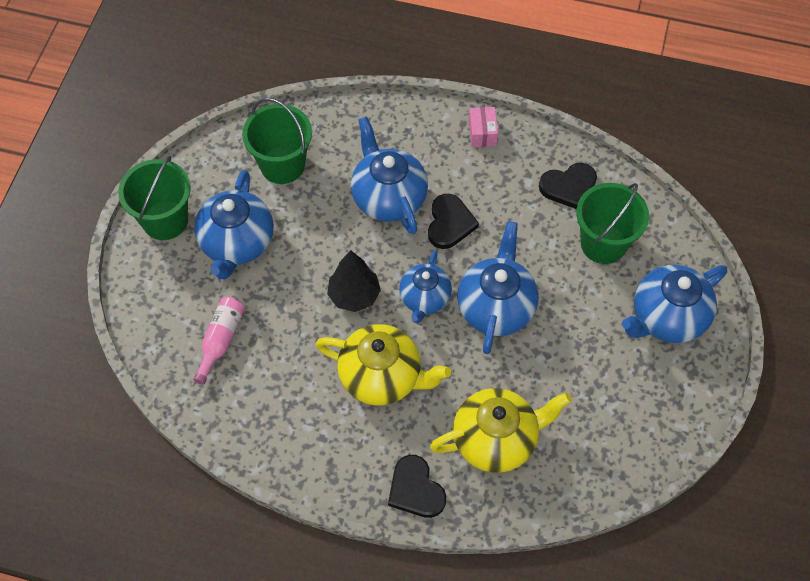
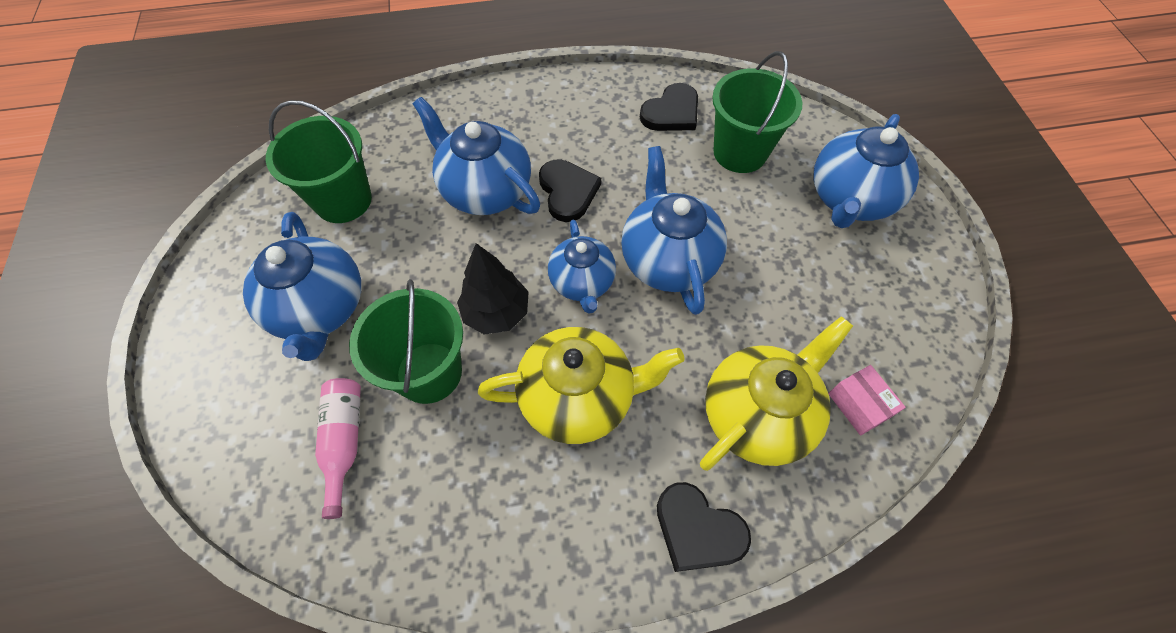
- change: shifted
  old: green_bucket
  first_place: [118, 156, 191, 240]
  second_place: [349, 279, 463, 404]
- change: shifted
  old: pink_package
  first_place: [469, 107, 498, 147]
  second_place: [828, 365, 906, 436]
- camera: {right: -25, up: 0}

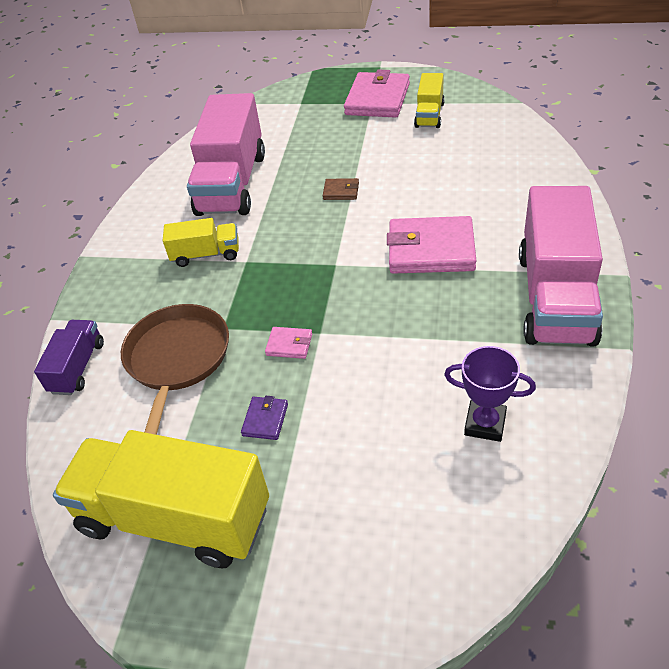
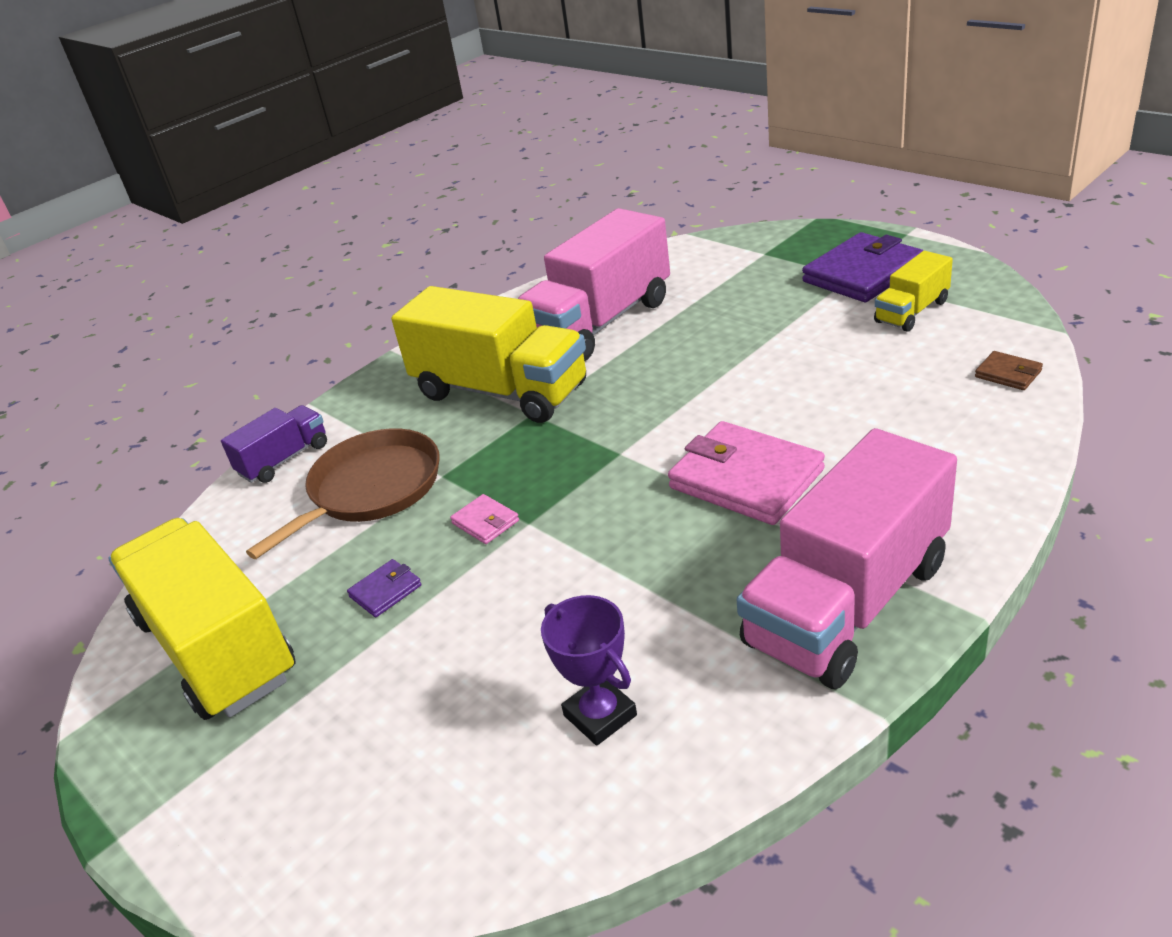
- change: scaled
  old: bright_yellow_lorry
  first_place: [163, 218, 239, 267]
  second_place: [391, 286, 586, 423]
  factor: 2.0
- change: repainted
  old: pink_wallet
  new: royal_purple_wallet
  first_place: [344, 70, 410, 118]
  second_place: [802, 232, 924, 302]
- change: shifted
  old: russet_wallet
  first_place: [323, 178, 359, 200]
  second_place: [975, 351, 1043, 390]
- camera: {right: 35, up: -10}

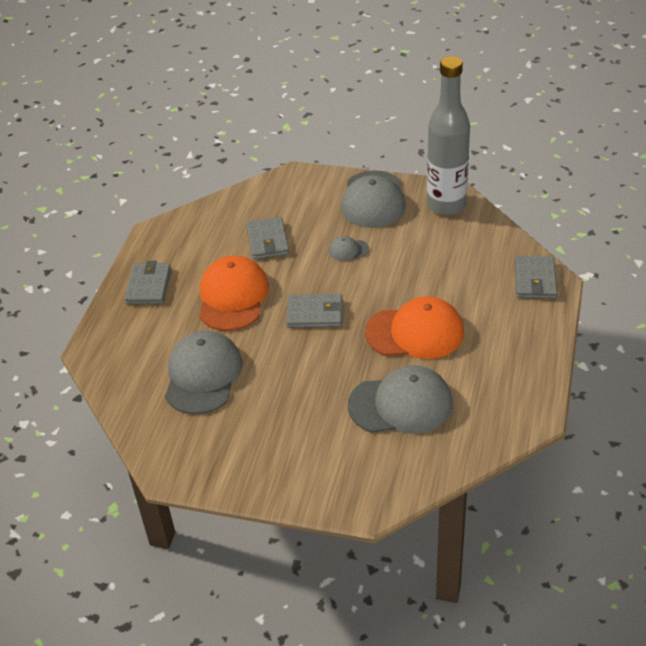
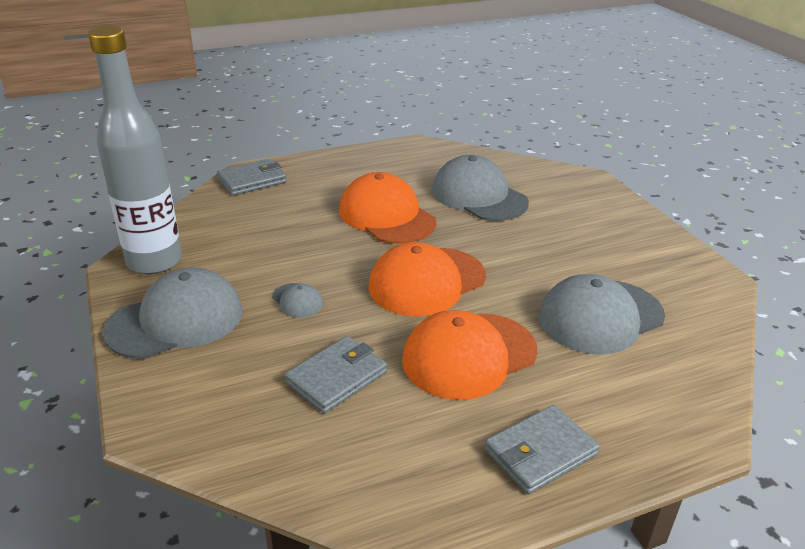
- change: swapped
  old: gray_wallet
  new: bright_orange_peaked_cap
  first_place: [286, 294, 343, 328]
  second_place: [369, 242, 486, 316]
- camera: {right: -130, up: -10}

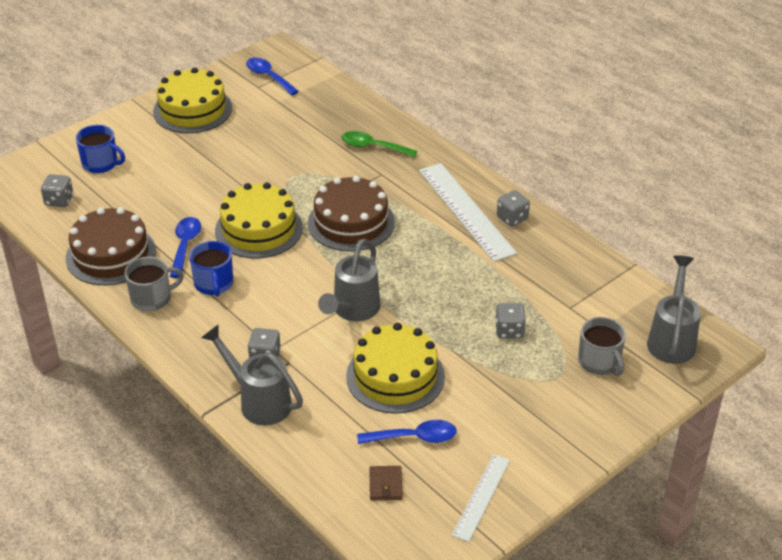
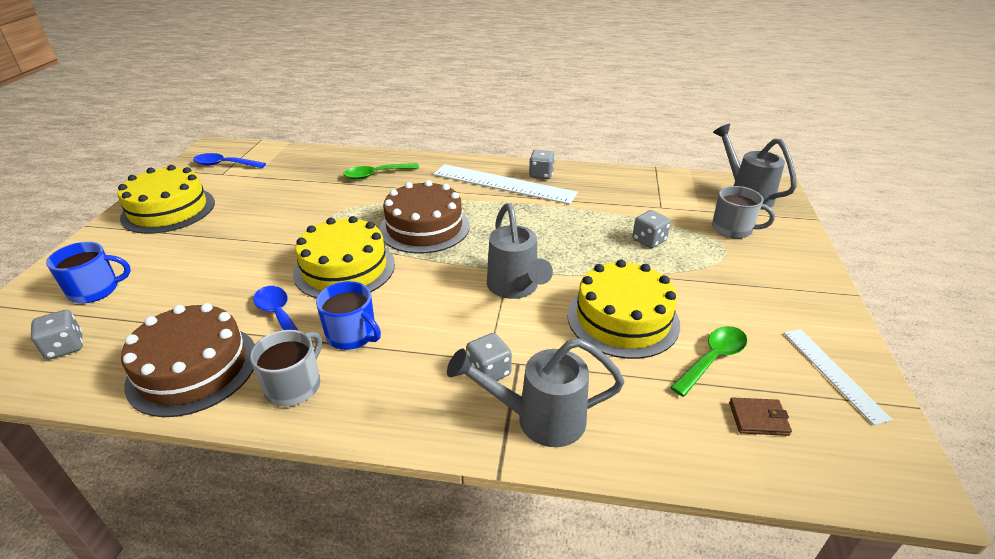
- change: repainted
  old: cobalt_spoon
  new: green_spoon
  first_place: [357, 420, 457, 444]
  second_place: [670, 326, 747, 397]
- change: rotated
  old: russet_wallet
  first_place: [369, 466, 403, 500]
  second_place: [729, 397, 792, 436]
  degrees: -45
- camera: {right: -40, up: -5}

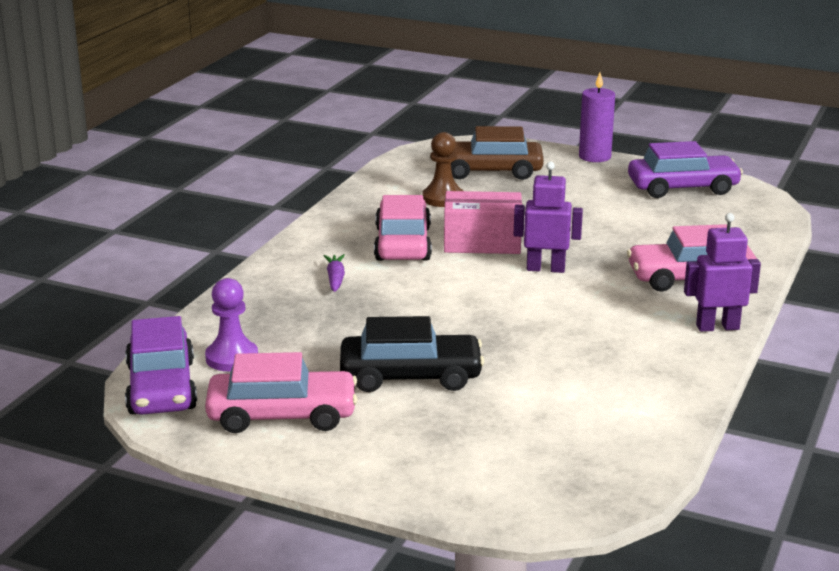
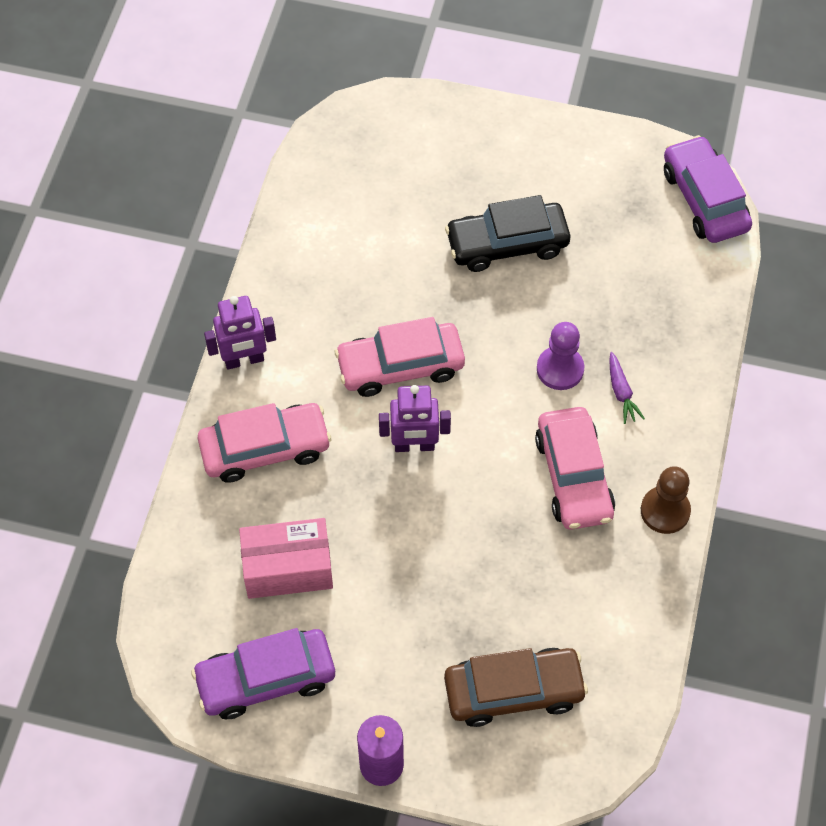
- change: shifted
  old: pink_package
  first_place: [444, 191, 522, 254]
  second_place: [239, 518, 333, 599]
- change: shifted
  old: pink_car
  first_place: [205, 352, 357, 433]
  second_place: [335, 317, 465, 397]
- change: shifted
  old: royal_purple_game_pawn
  first_place: [205, 278, 258, 371]
  second_place: [537, 322, 584, 390]
- change: shifted
  old: russet_game_pawn
  first_place: [422, 132, 463, 207]
  second_place: [641, 466, 691, 534]
- camera: {right: 170, up: 35}

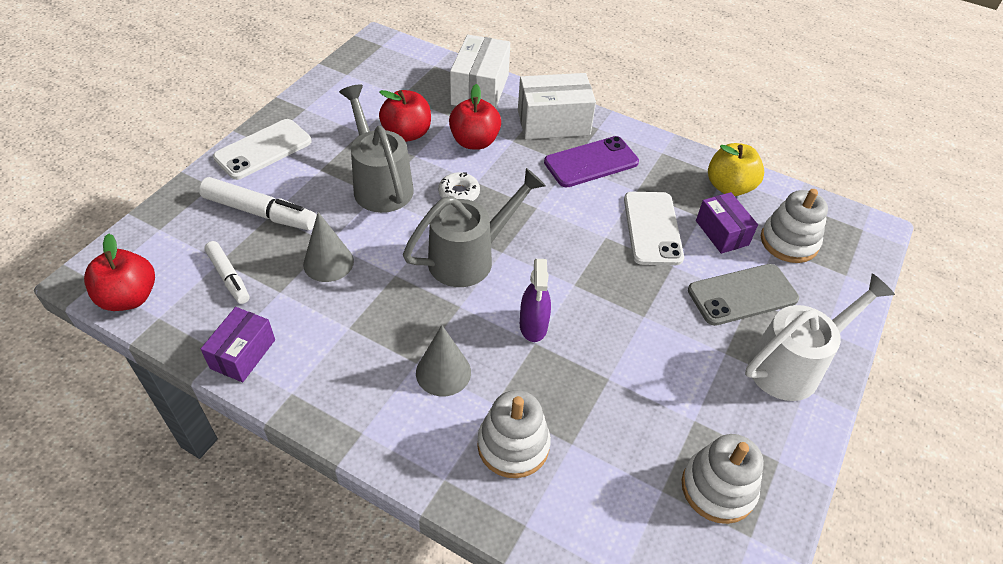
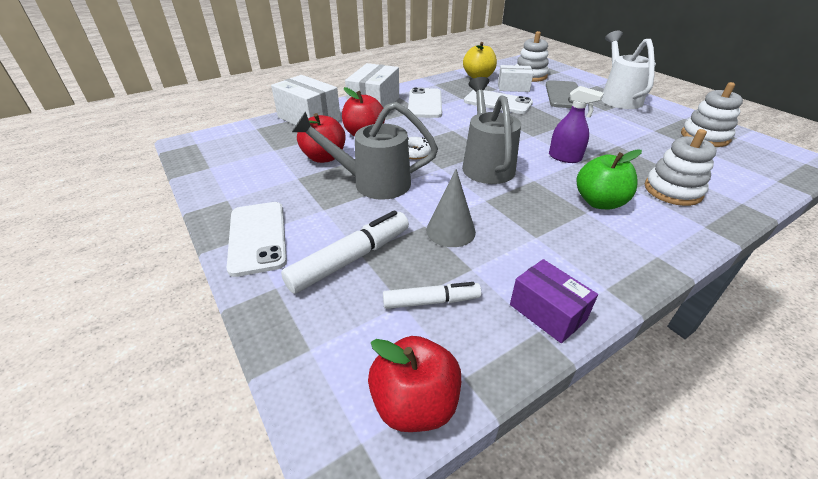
- change: repainted
  old: royal_purple_mobile_phone
  new: snow-white_mobile_phone
  first_place: [544, 136, 639, 188]
  second_place: [408, 87, 442, 118]
- change: repainted
  old: royal_purple_package
  new: snow-white_package
  first_place: [696, 192, 758, 254]
  second_place: [498, 65, 533, 92]
- change: swapped
  old: gray_solid_cone
  new: green_apple
  first_place: [416, 325, 471, 396]
  second_place: [577, 149, 642, 209]
- camera: {right: -60, up: -10}

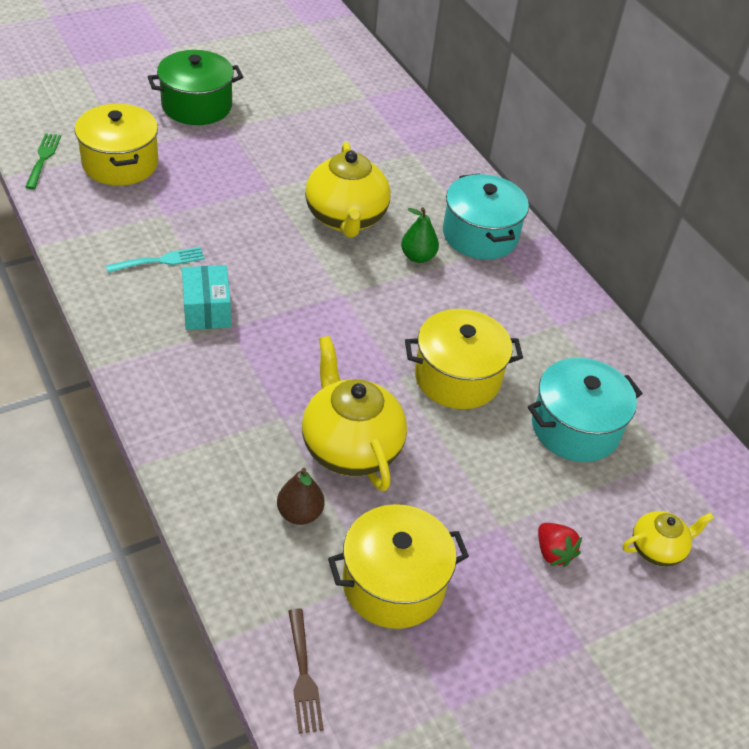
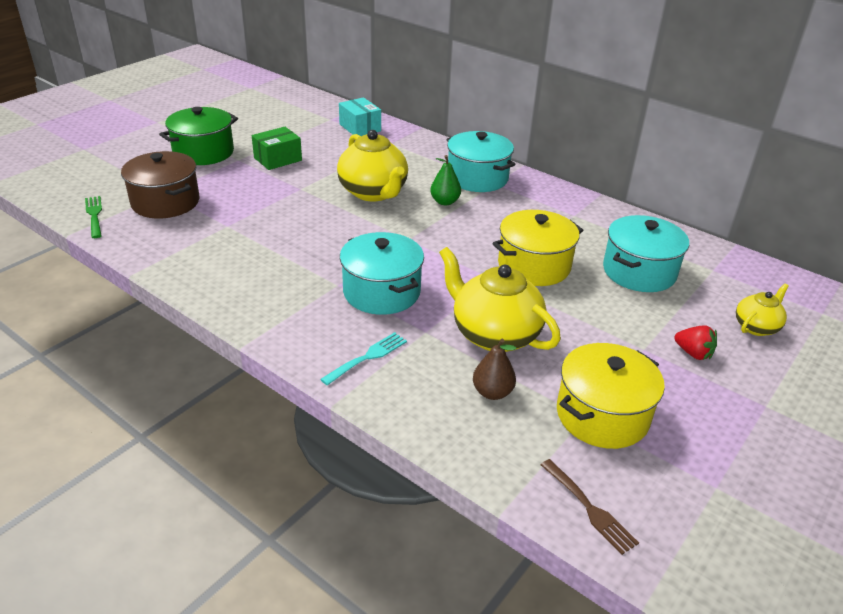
- change: repainted
  old: bright_yellow_cooking_pot
  new: russet_cooking_pot
  first_place: [75, 104, 159, 186]
  second_place: [121, 151, 200, 219]
- change: new
  new: green_package
  second_place: [252, 127, 302, 170]
- change: shifted
  old: teal_fork
  first_place: [106, 247, 205, 273]
  second_place: [320, 332, 407, 385]
- change: shifted
  old: teal_package
  first_place: [182, 265, 231, 330]
  second_place: [339, 97, 381, 136]
- change: new
  new: teal_cooking_pot
  second_place: [340, 232, 424, 315]
- camera: {right: -20, up: -10}

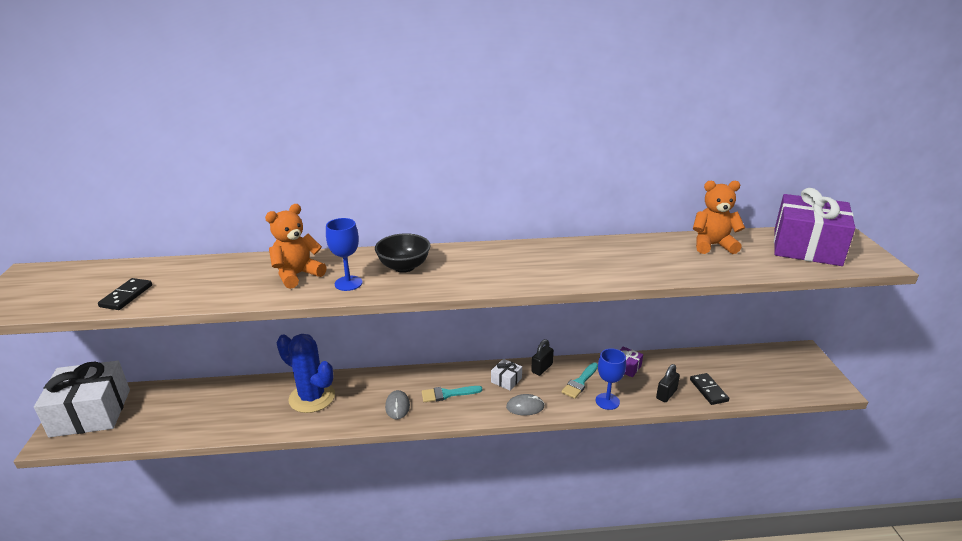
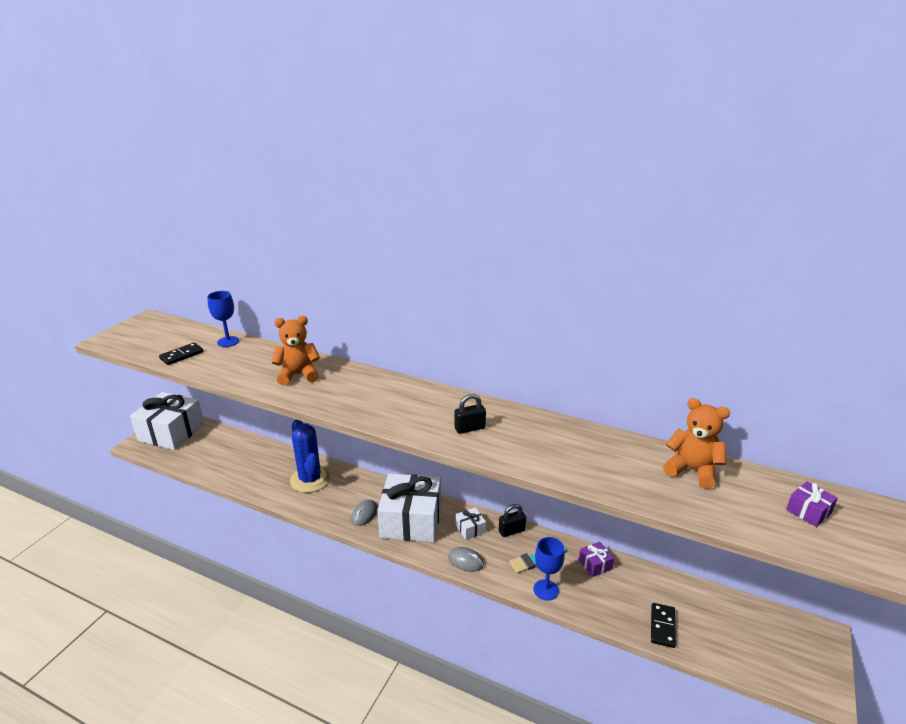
- change: shifted
  old: cobalt_chalice
  first_place: [326, 218, 363, 291]
  second_place: [207, 291, 239, 347]
- change: swapped
  old: teal_brush
  new: snow-white_gift
  first_place: [422, 386, 482, 402]
  second_place: [377, 474, 441, 542]
- change: shifted
  old: ebony_padlock
  first_place: [656, 364, 680, 402]
  second_place: [454, 394, 486, 434]
- change: scaled
  old: royal_purple_gift
  first_place: [774, 188, 855, 266]
  second_place: [786, 481, 838, 527]
  factor: 0.41
- change: gone
  old: ebony_bowl
  first_place: [375, 233, 430, 273]
- camera: {right: 30, up: 0}

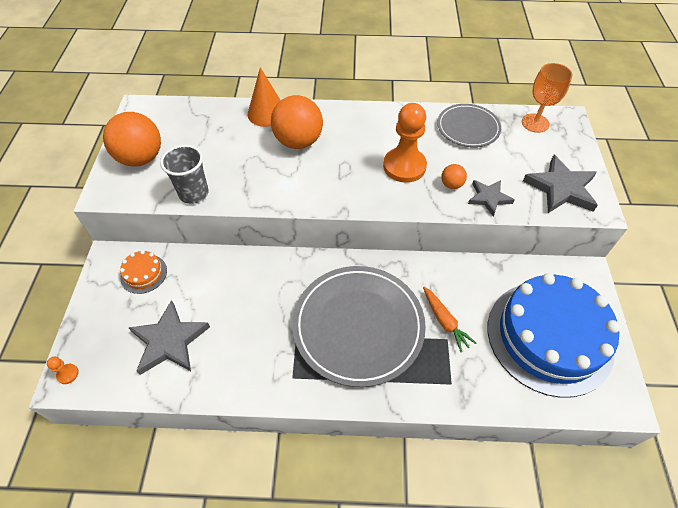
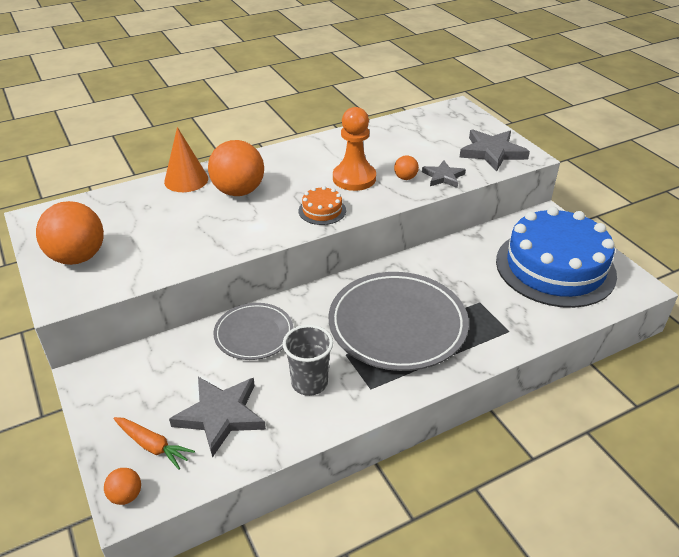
- change: swapped
  old: bright_orange_game_pawn
  new: bright_orange_sphere
  first_place: [47, 357, 79, 384]
  second_place: [104, 468, 141, 505]
- change: shifted
  old: bright_orange_root_vegetable
  first_place: [423, 287, 477, 352]
  second_place: [113, 417, 195, 470]
- change: shifted
  old: gray_flat_dish
  first_place: [437, 104, 501, 147]
  second_place: [213, 303, 294, 360]
- change: shifted
  old: gray_cup
  first_place: [160, 145, 209, 204]
  second_place: [283, 324, 333, 396]
- change: shifted
  old: bright_orange_cake
  first_place: [120, 250, 167, 294]
  second_place: [299, 186, 346, 225]
- change: gone
  old: bright_orange_chalice
  first_place: [522, 63, 572, 133]
- camera: {right: -30, up: -15}

